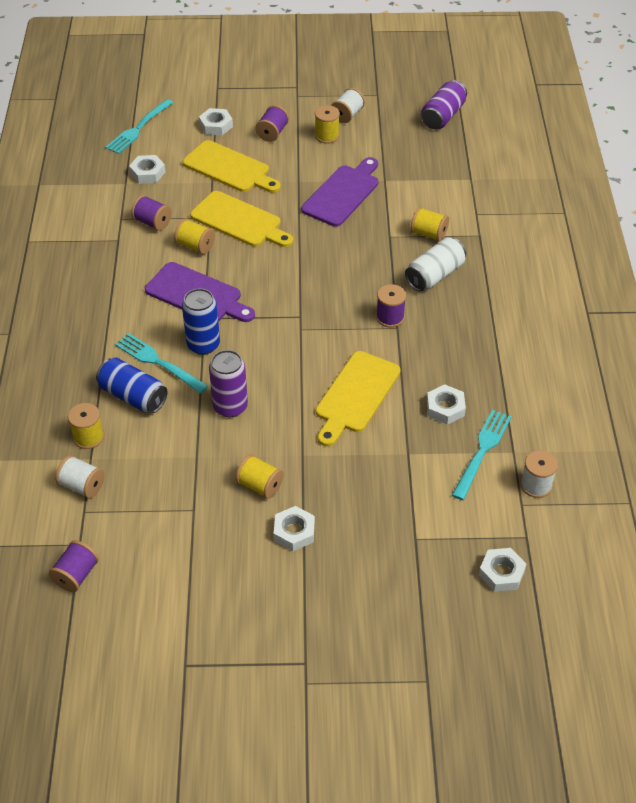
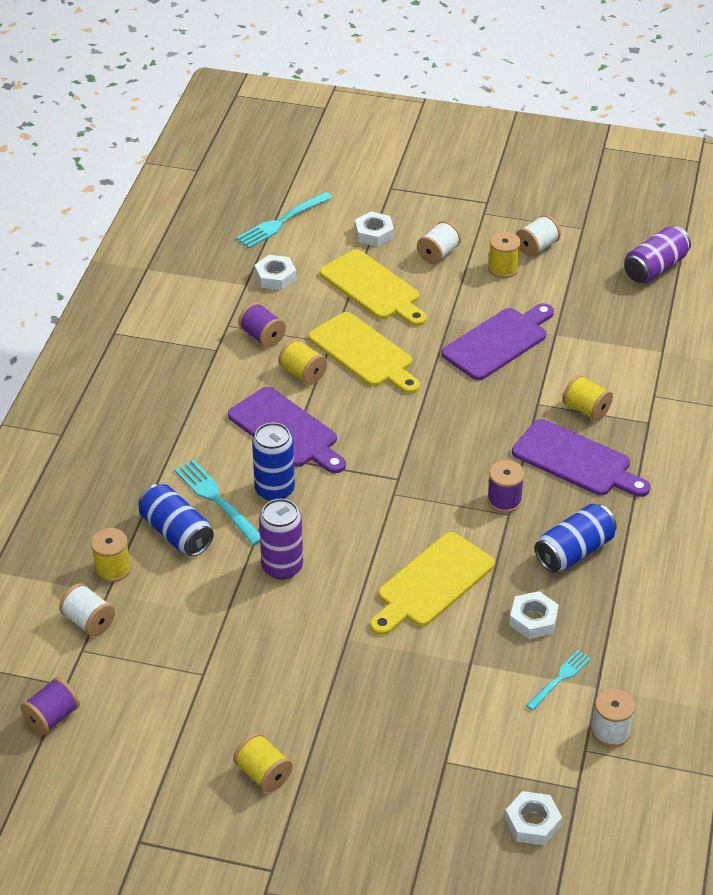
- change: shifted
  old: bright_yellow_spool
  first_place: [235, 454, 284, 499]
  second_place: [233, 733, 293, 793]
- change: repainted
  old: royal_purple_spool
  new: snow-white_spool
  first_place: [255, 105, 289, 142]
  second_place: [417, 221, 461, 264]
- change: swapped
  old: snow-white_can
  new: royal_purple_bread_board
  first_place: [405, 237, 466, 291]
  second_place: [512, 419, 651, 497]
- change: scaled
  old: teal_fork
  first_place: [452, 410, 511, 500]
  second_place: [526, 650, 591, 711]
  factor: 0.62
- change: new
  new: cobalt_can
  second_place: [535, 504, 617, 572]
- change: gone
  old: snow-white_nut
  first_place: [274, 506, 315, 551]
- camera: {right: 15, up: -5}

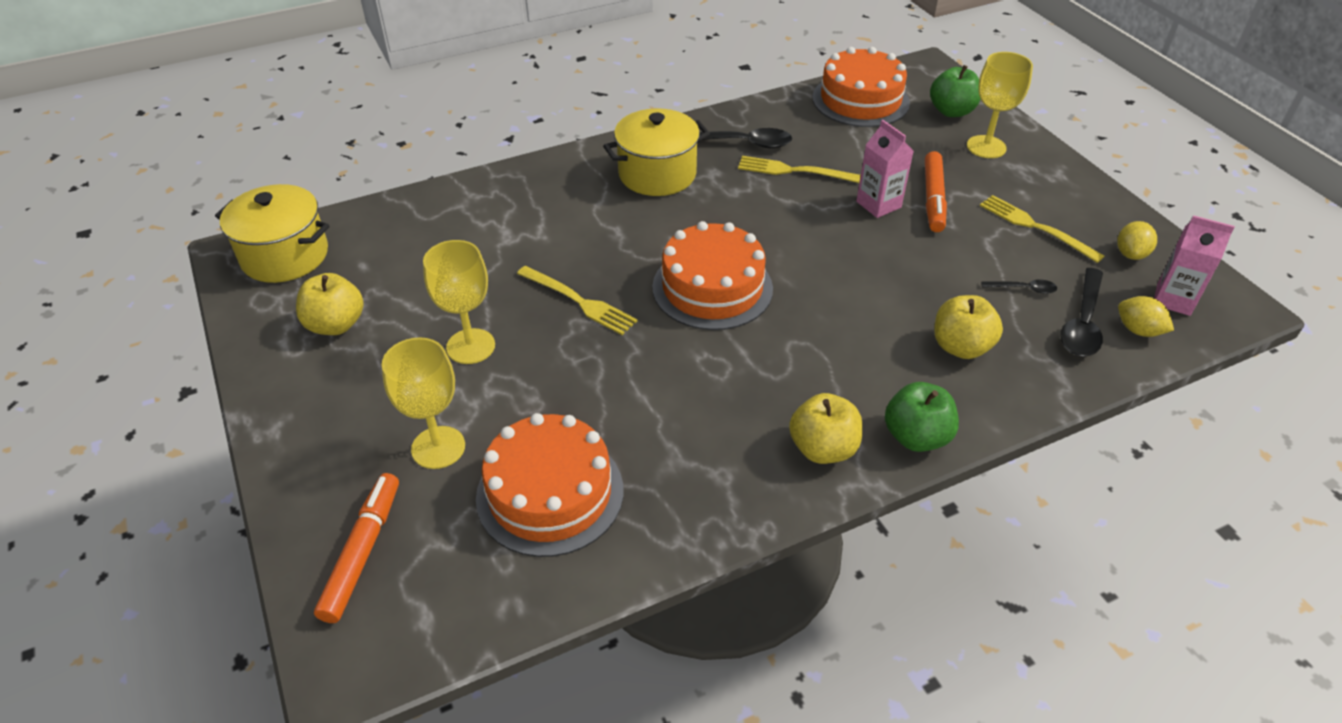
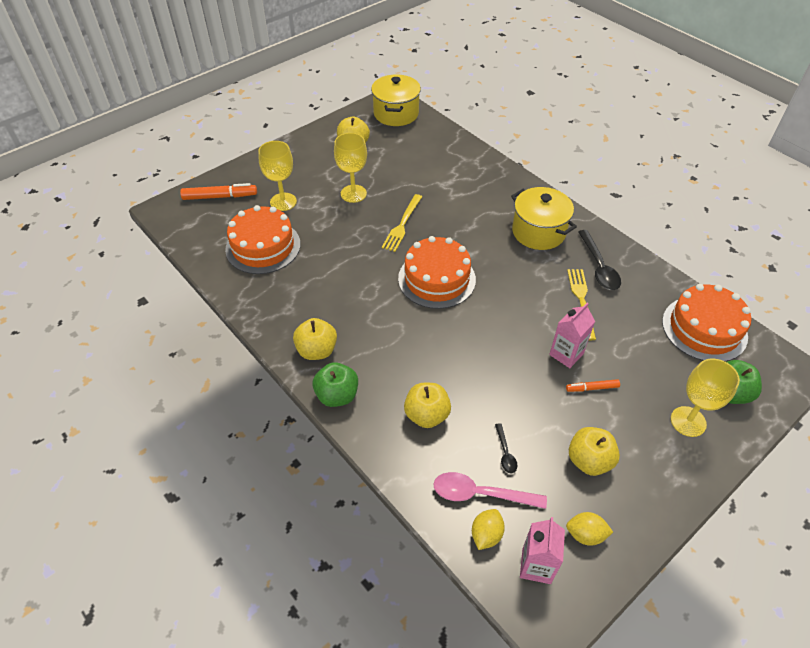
- change: repainted
  old: ebony_spoon
  new: pink_spoon
  first_place: [1060, 268, 1103, 356]
  second_place: [433, 472, 547, 509]
- change: scaled
  old: bright_orange_marker
  first_place: [925, 151, 947, 232]
  second_place: [566, 379, 620, 392]
  factor: 0.57
- change: swapped
  old: bright_yellow_fork
  new: bright_yellow_apple
  first_place: [980, 195, 1104, 263]
  second_place: [569, 427, 620, 476]
- camera: {right: 75, up: 5}

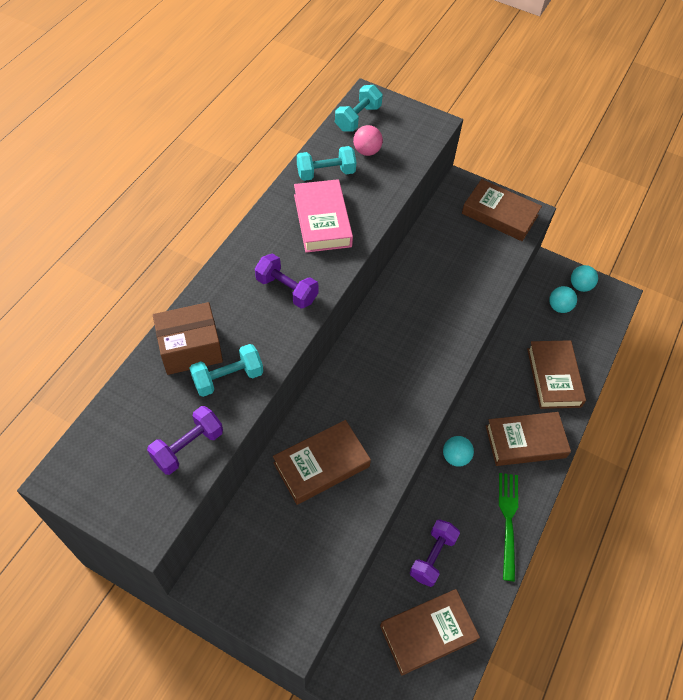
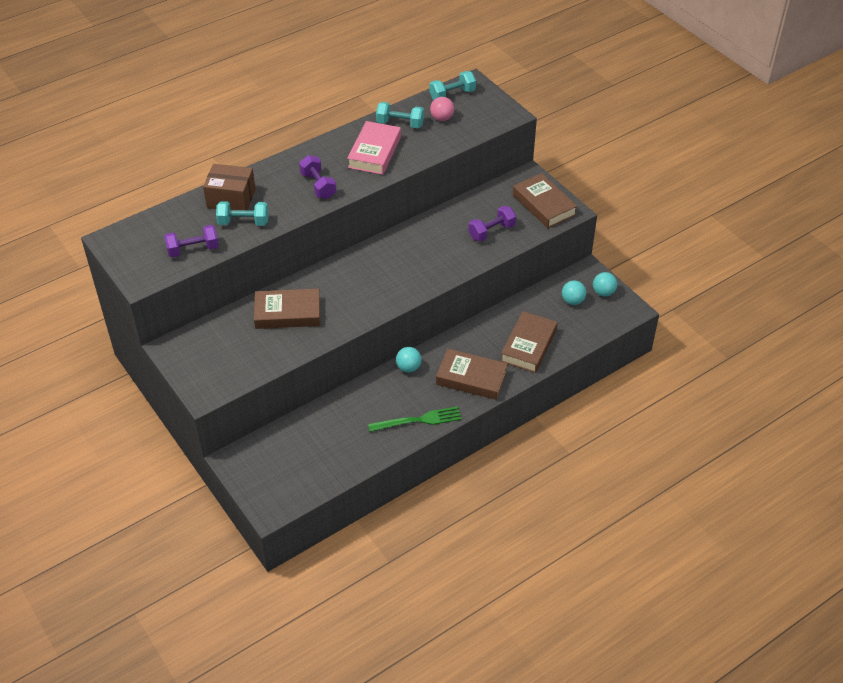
- change: rotated
  old: green_fork
  first_place: [499, 473, 518, 581]
  second_place: [368, 406, 462, 432]
  degrees: 45
- change: shifted
  old: royal_purple_hand_weight
  first_place: [410, 519, 460, 587]
  second_place: [468, 206, 516, 242]
- change: gone
  old: russet_book
  first_place: [380, 589, 480, 676]
- camera: {right: 30, up: -10}

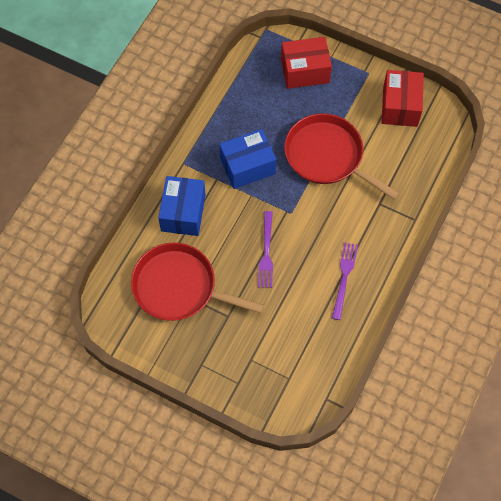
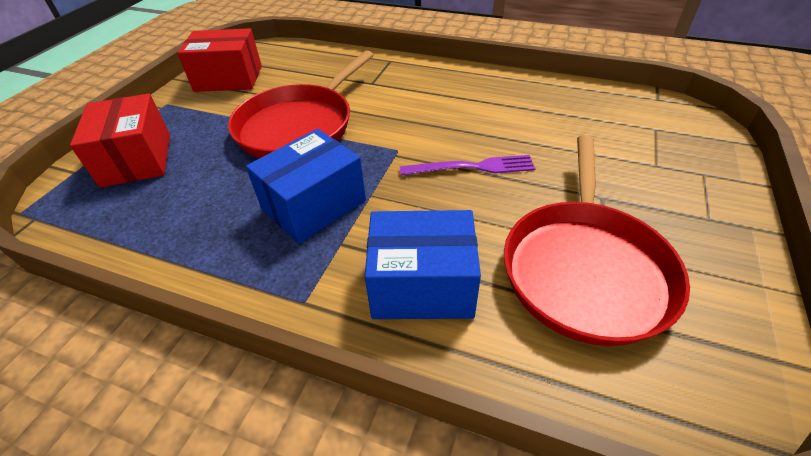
- change: rotated
  old: cobalt_package
  first_place: [219, 129, 276, 189]
  second_place: [246, 129, 366, 243]
  degrees: 75
- change: gone
  old: royal_purple_fork
  first_place: [332, 242, 358, 320]
- camera: {right: -95, up: -20}

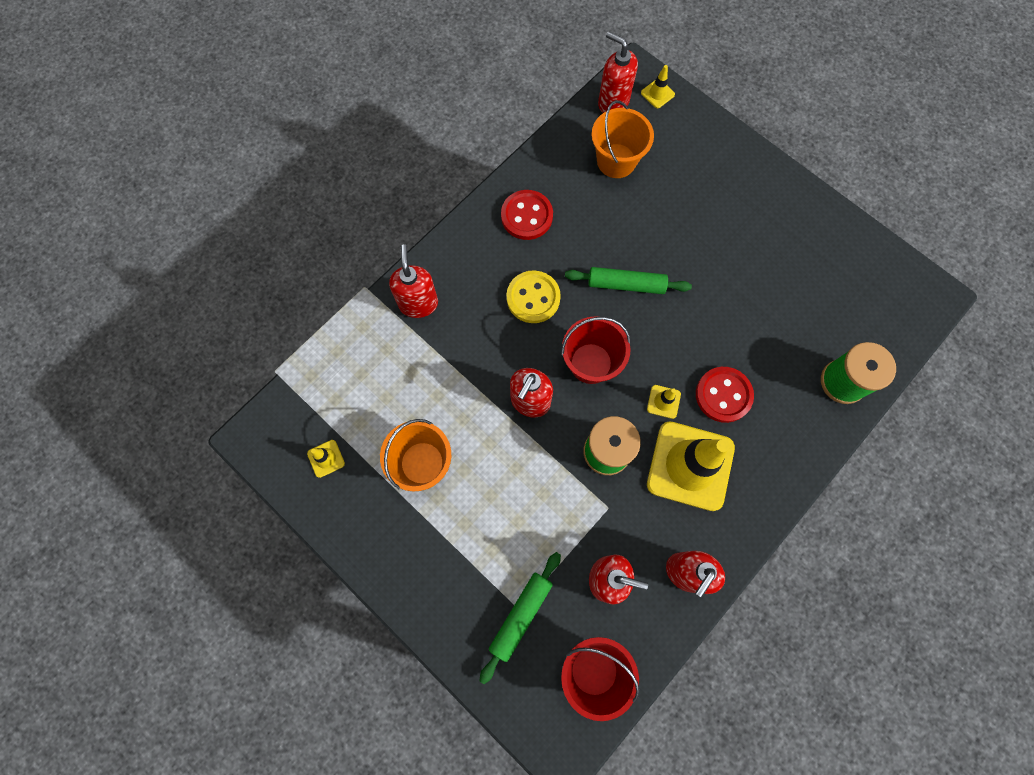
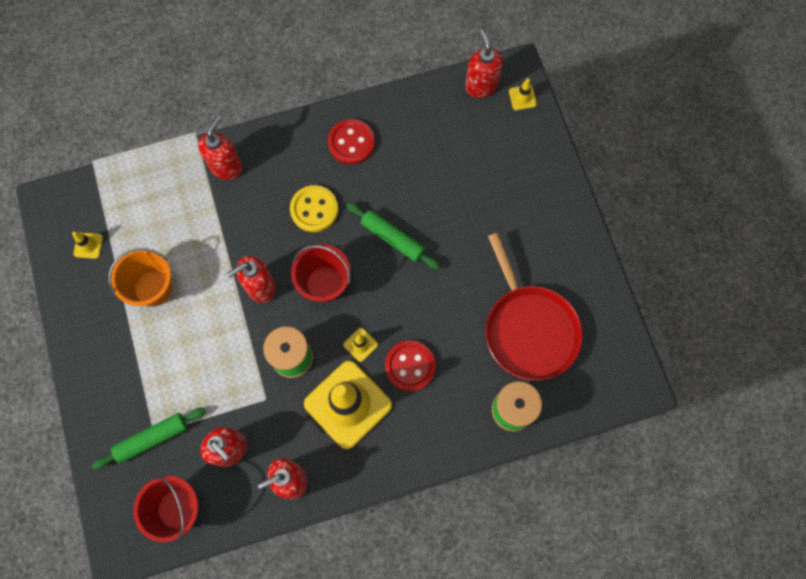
- change: new
  new: crimson_pan
  second_place: [486, 233, 582, 381]
- change: gone
  old: bright_orange_bucket
  first_place: [592, 100, 654, 178]
- camera: {right: 30, up: 0}

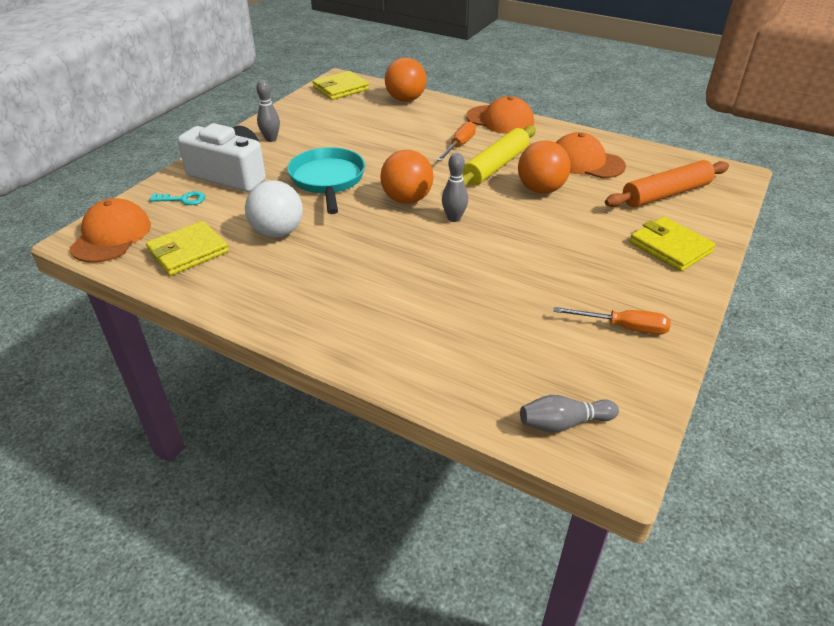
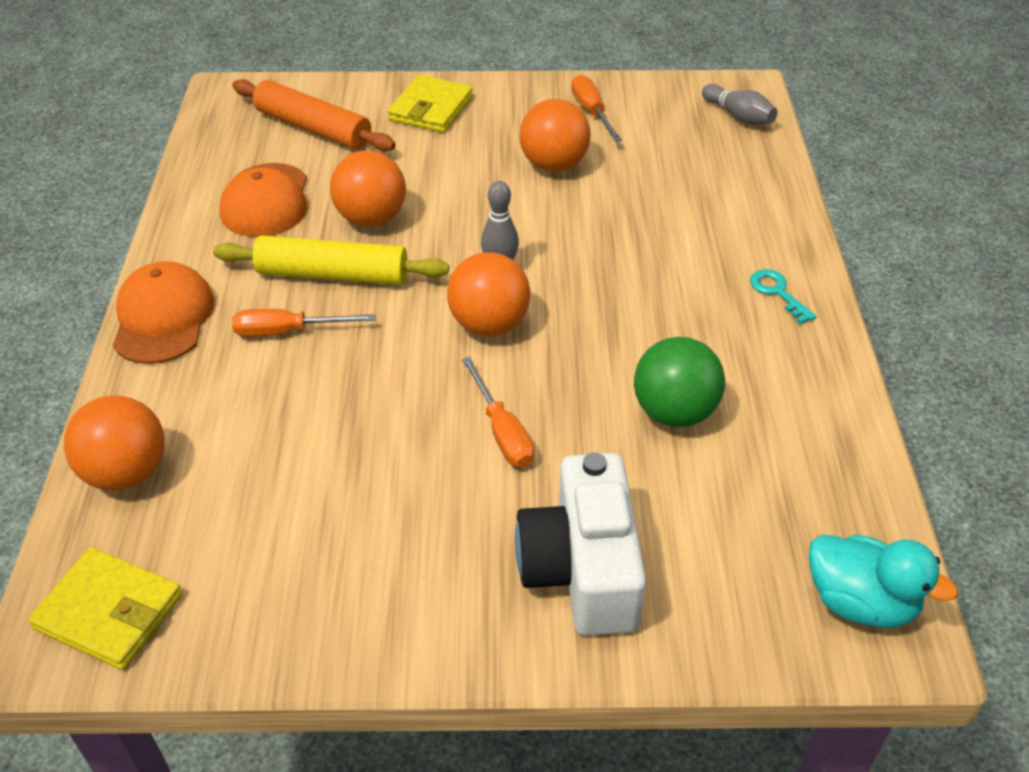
- change: swapped
  old: teal_pan
  new: bright_orange_hand_screwdriver
  first_place: [287, 147, 365, 214]
  second_place: [462, 357, 534, 468]
- change: new
  new: bright_orange_sphere
  second_place: [519, 99, 591, 172]
- change: repainted
  old: snow-white_sphere
  new: green_sphere
  first_place: [245, 180, 303, 238]
  second_place: [634, 337, 725, 427]
- change: shifted
  old: teal_door_key
  first_place: [149, 191, 205, 205]
  second_place: [750, 269, 817, 324]
- change: swapped
  old: bright_orange_peaked_cap
  new: teal_toy_duck
  first_place: [70, 198, 151, 263]
  second_place: [809, 535, 958, 628]
- change: gone
  old: bright_yellow_wallet
  first_place: [146, 221, 229, 276]
- change: gone
  old: gray_tenpin
  first_place: [256, 80, 280, 142]
- camera: {right: -120, up: 5}

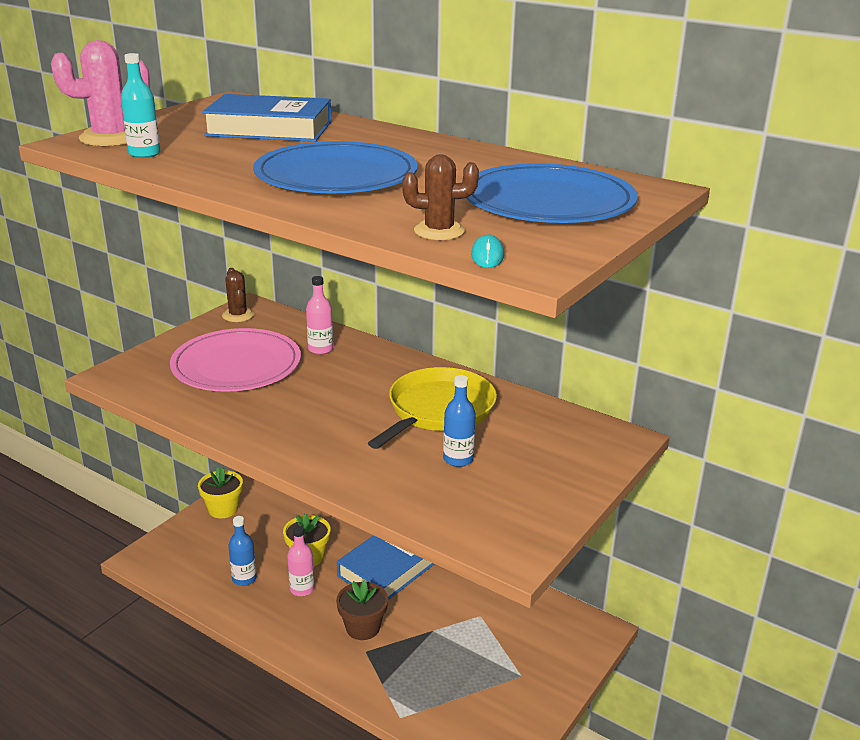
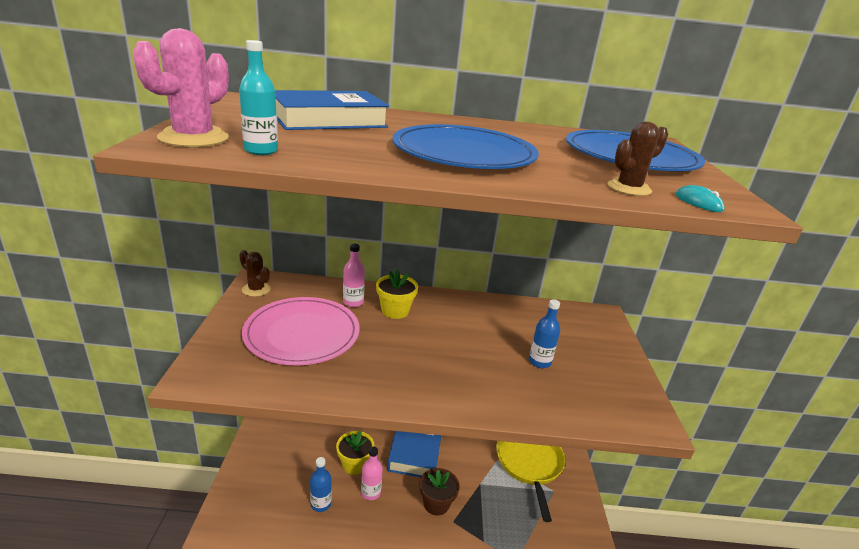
- change: shifted
  old: bright_yellow_potted_plant
  first_place: [198, 467, 243, 518]
  second_place: [376, 270, 418, 319]
- change: shifted
  old: bright_yellow_pan
  first_place: [368, 367, 497, 449]
  second_place: [496, 441, 565, 522]
- camera: {right: -35, up: 0}

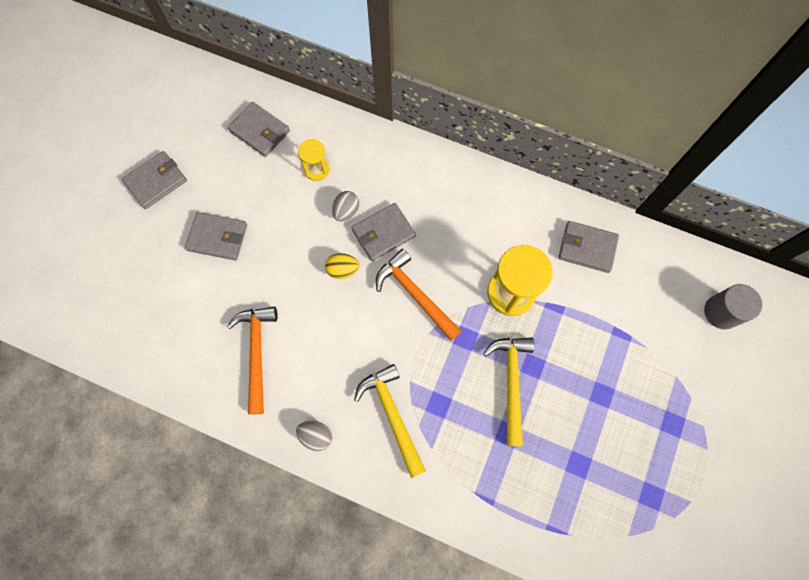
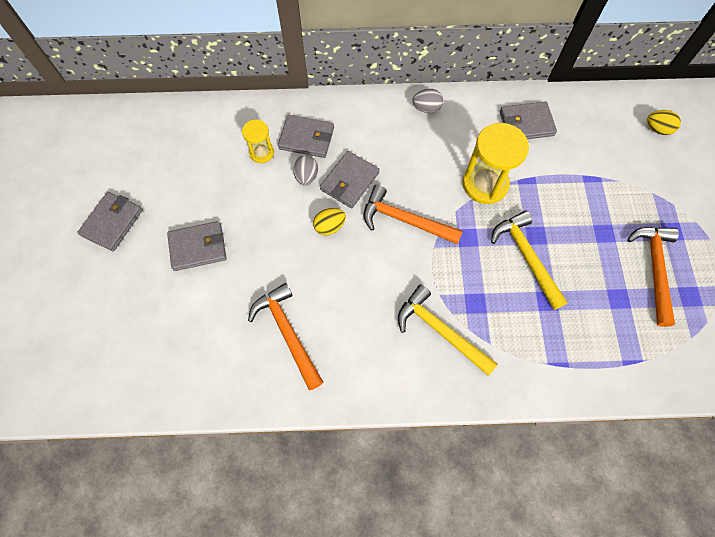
- change: shifted
  old: gray_wallet
  first_place: [228, 102, 290, 157]
  second_place: [278, 115, 334, 158]
- change: shifted
  old: gray_toy_egg
  first_place: [296, 421, 332, 451]
  second_place: [412, 89, 443, 113]
- change: new
  new: bright_orange_claw_hammer
  second_place: [627, 227, 679, 327]
- change: swapped
  old: gray_cylinder
  new: bright_yellow_toy_egg
  first_place: [704, 284, 762, 329]
  second_place: [647, 110, 681, 135]
- camera: {right: -25, up: -5}

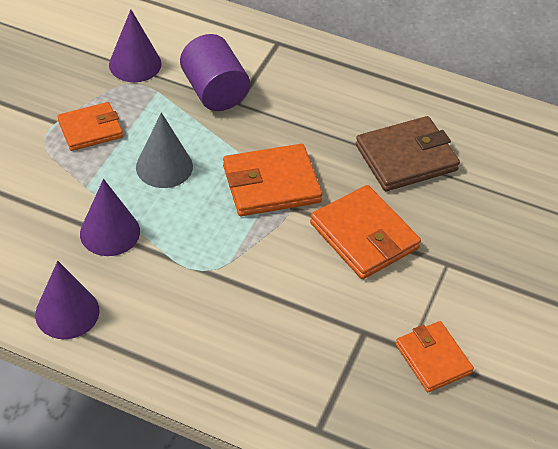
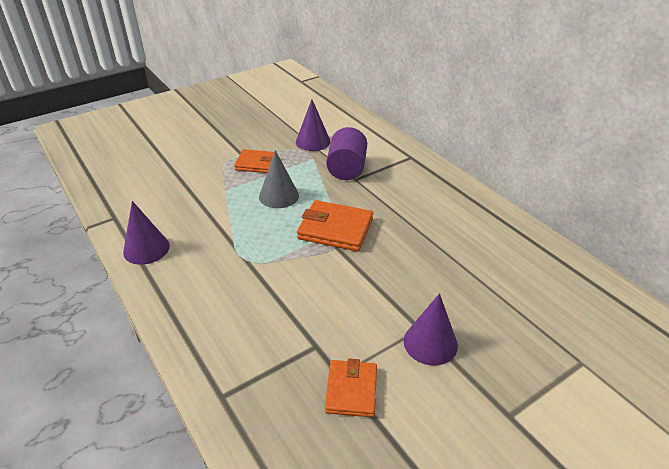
- change: shifted
  old: royal_purple_solid_cone
  first_place: [80, 179, 140, 256]
  second_place: [404, 293, 458, 365]
- change: gone
  old: bright_orange_wallet
  first_place: [310, 185, 421, 279]
- change: gone
  old: russet_wallet
  first_place: [356, 116, 460, 191]
- camera: {right: 35, up: -10}

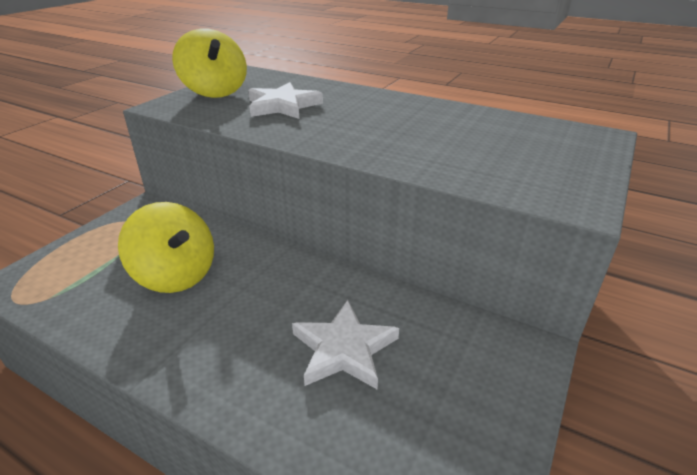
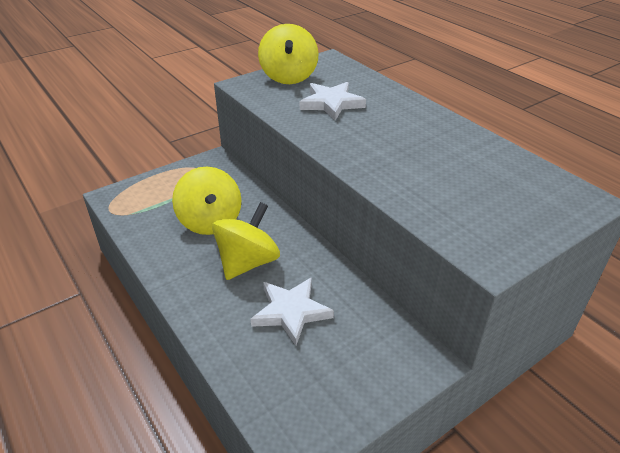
- change: new
  new: bright_yellow_whirligig
  second_place: [212, 202, 280, 280]
- camera: {right: 25, up: 5}

